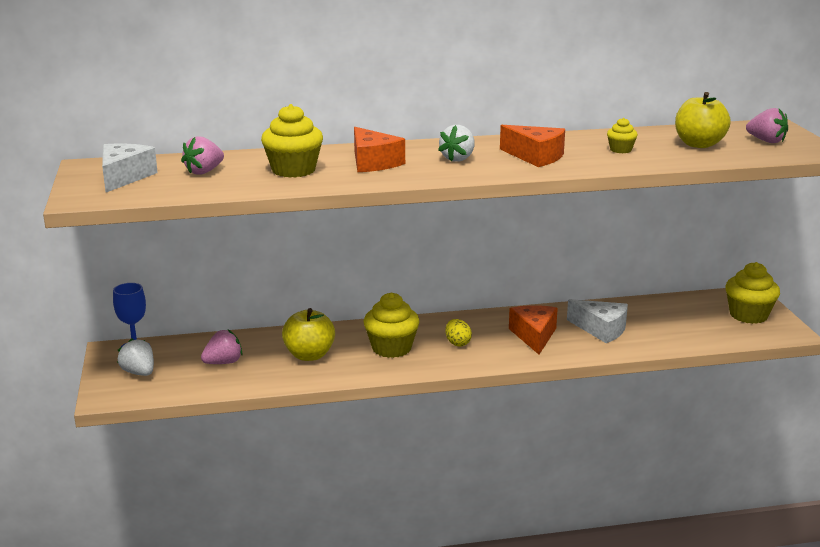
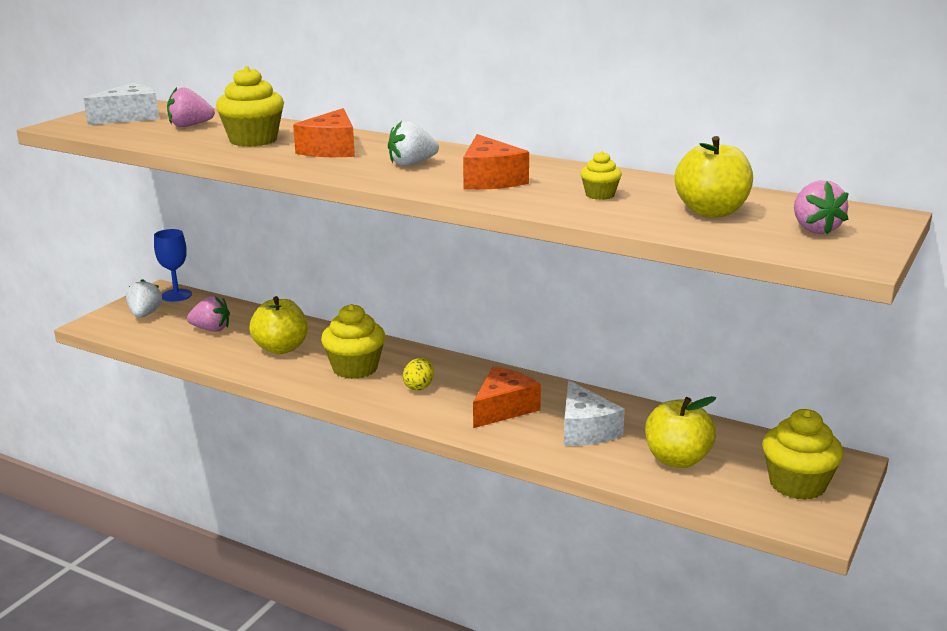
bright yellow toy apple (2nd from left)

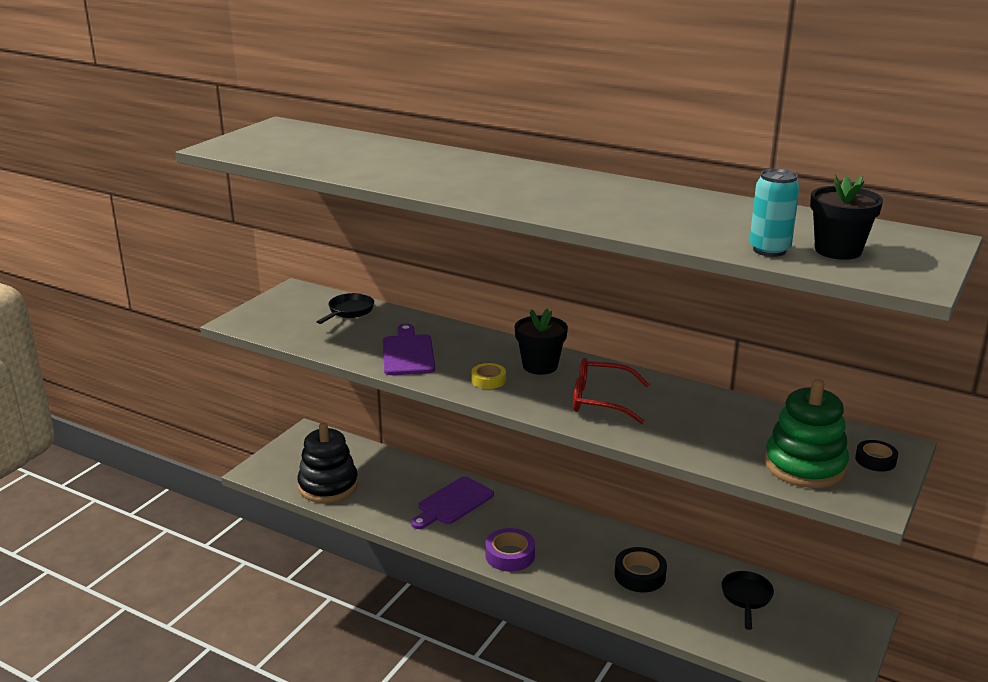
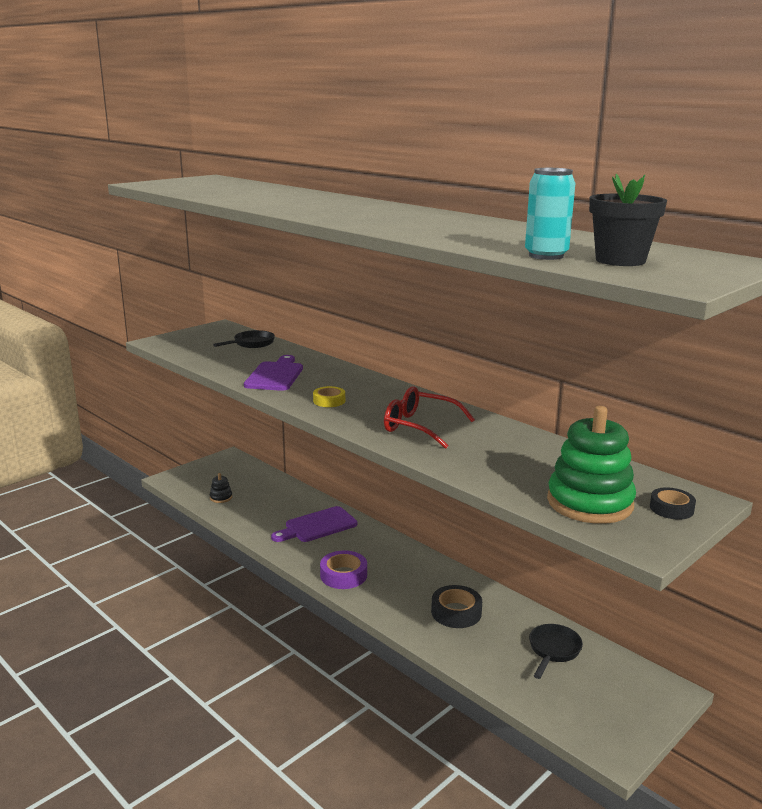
ebony flower pot (1st from left in the first image)
ebony stacking toy

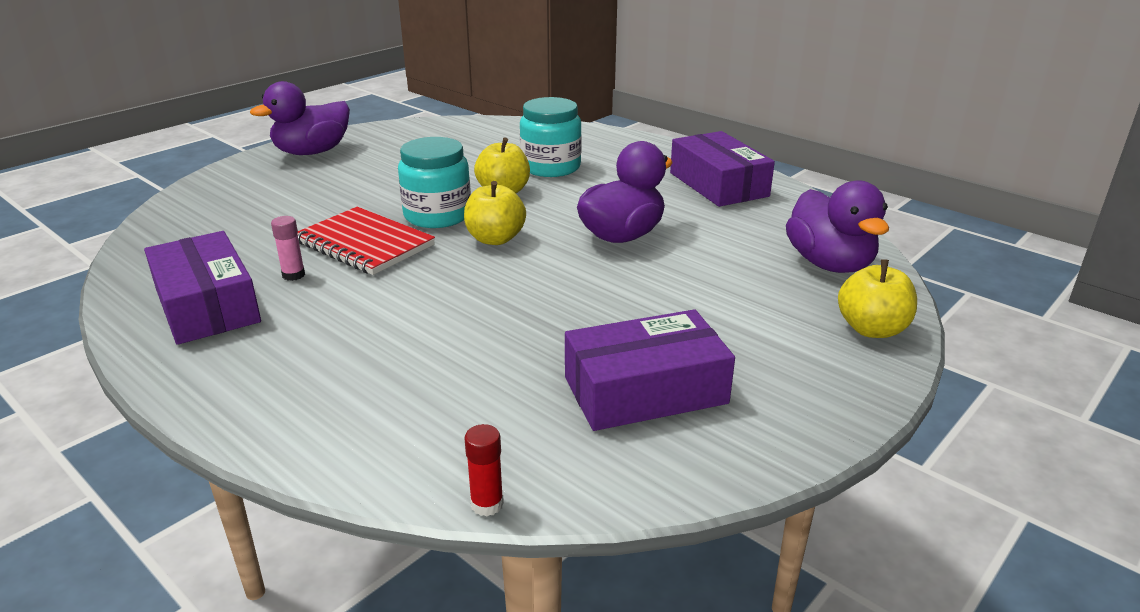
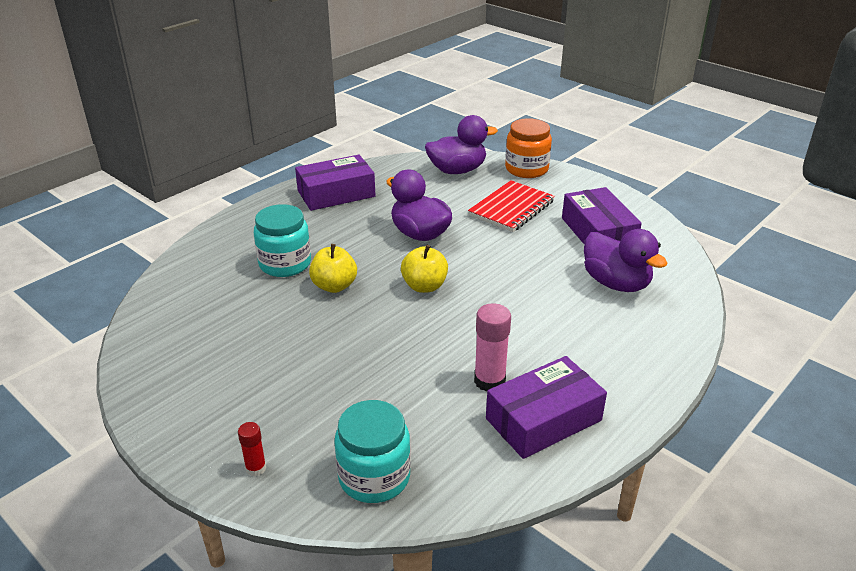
purple duck (3rd from left)
scarlet notebook
turquoise preserve jar (2nd from left)
scarlet stick of glue
orange-coloured preserve jar
pink stick of glue

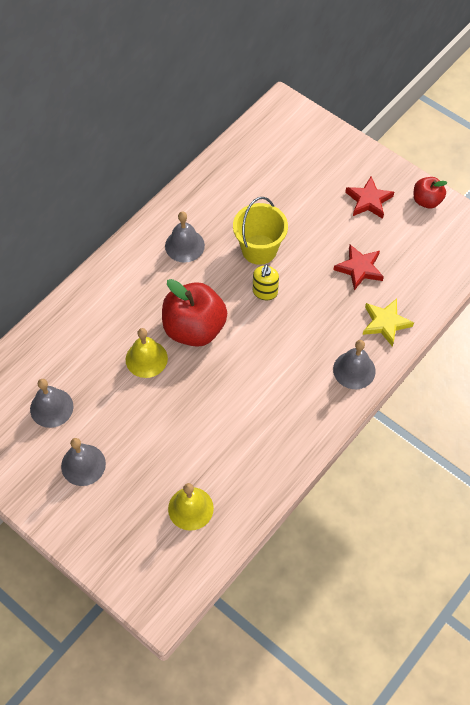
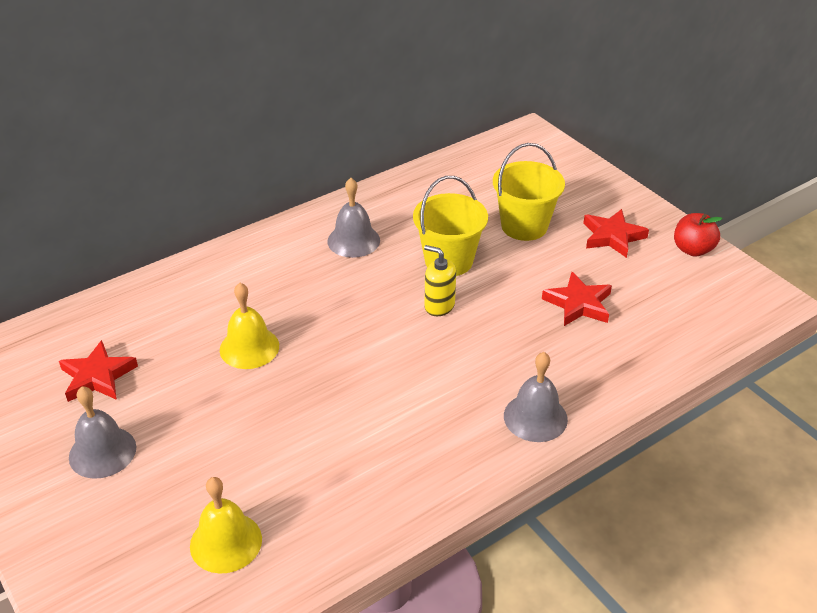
scarlet toy apple (1st from left in the first image)
bright yellow five-pointed star
bright yellow bucket (2nd from left)
scarlet five-pointed star (1st from left)
bright yellow soap dispenser

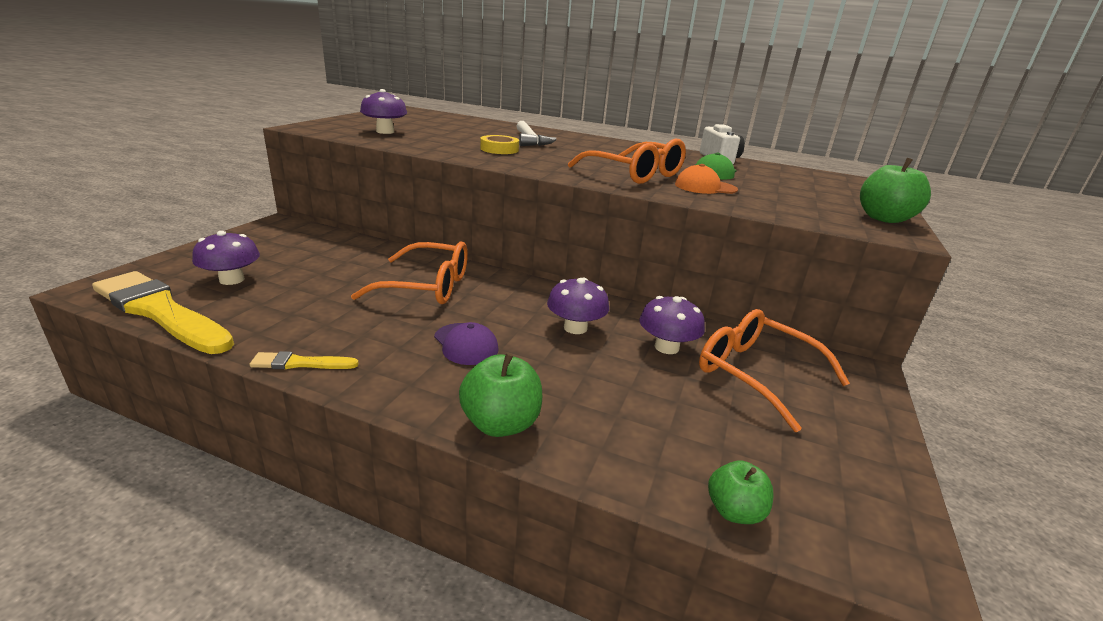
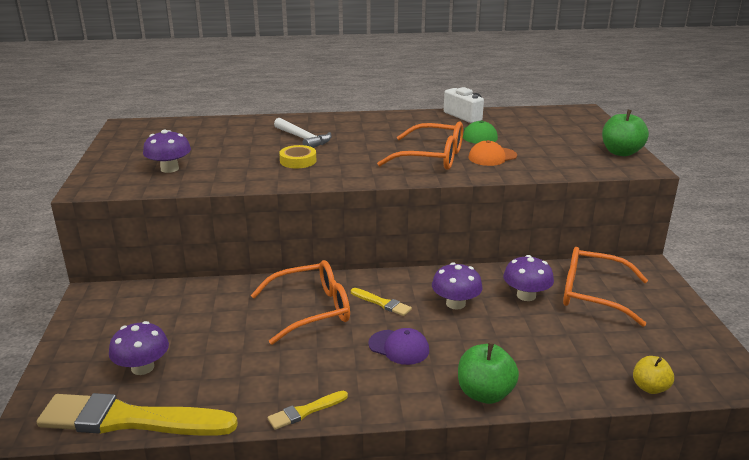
bright yellow brush (3rd from left)
bright yellow toy apple

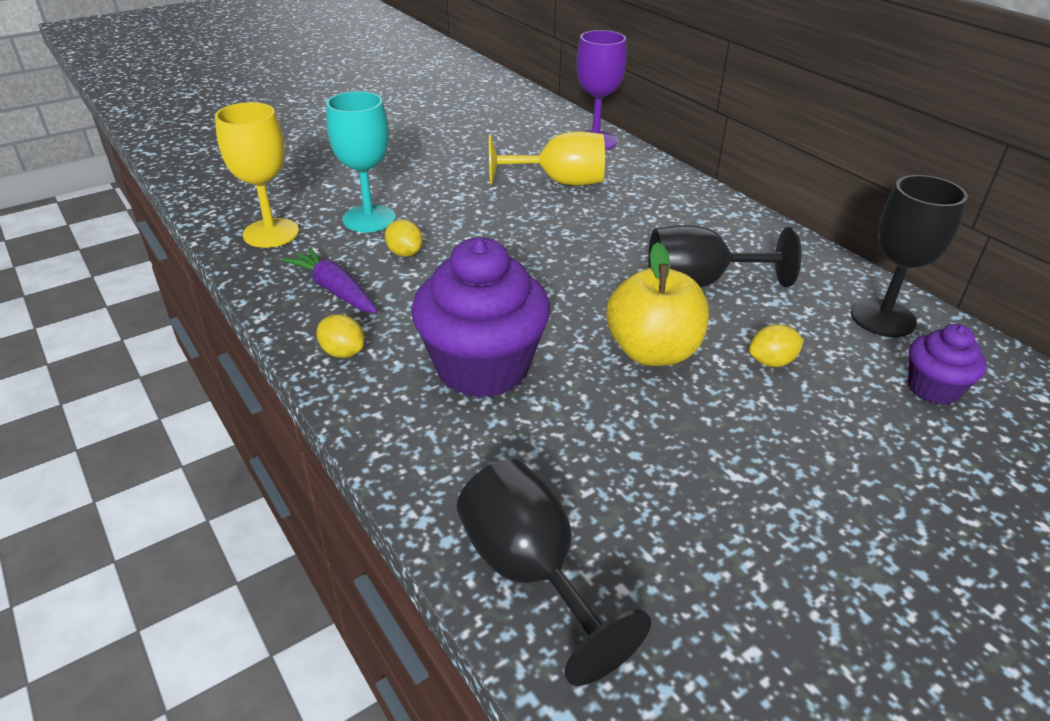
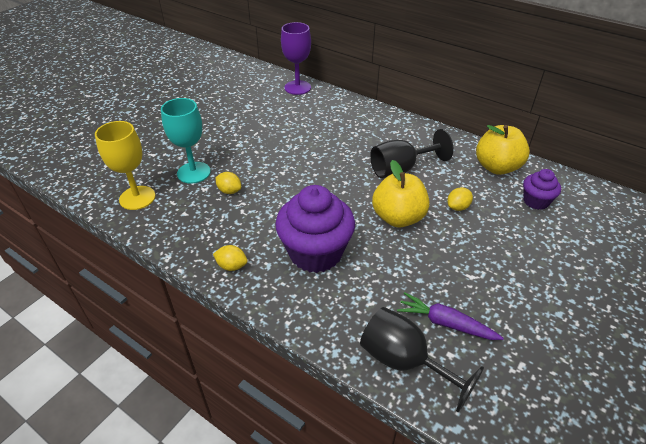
bright yellow goblet (2nd from left in the first image)
purple carrot
bright yellow toy apple (2nd from left)

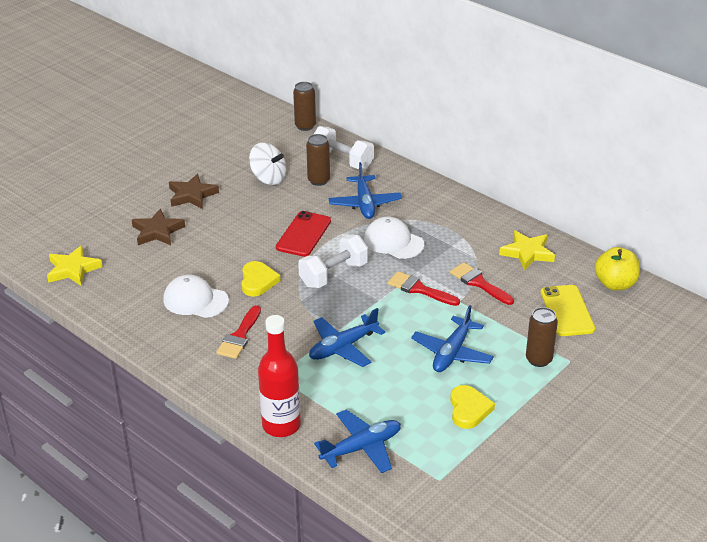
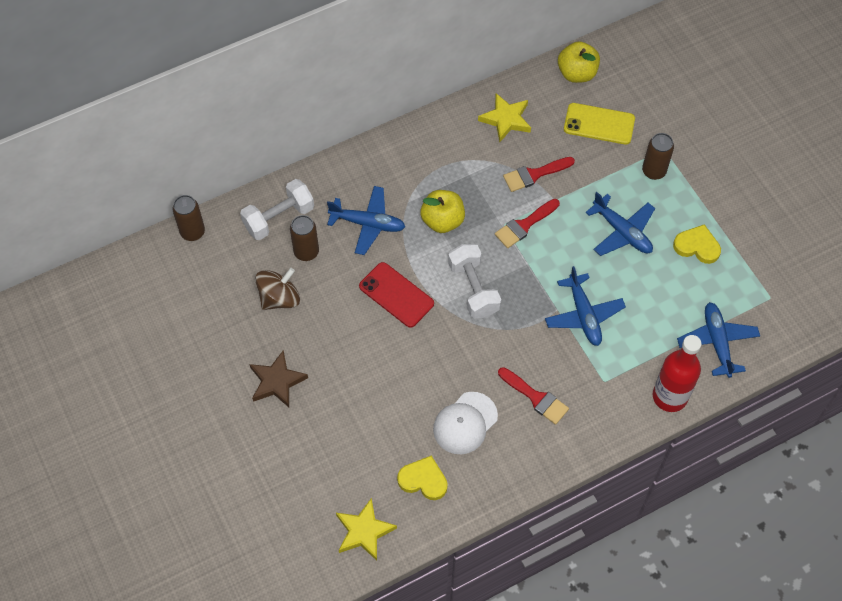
russet five-pointed star (1st from left in the first image)
bright yellow love heart (1st from left)
bright yellow toy apple (1st from left)
russet toy top

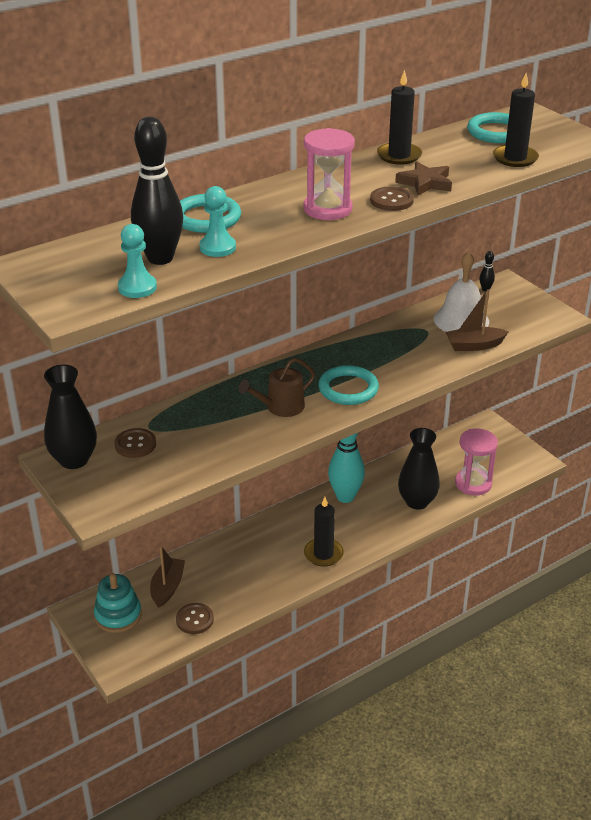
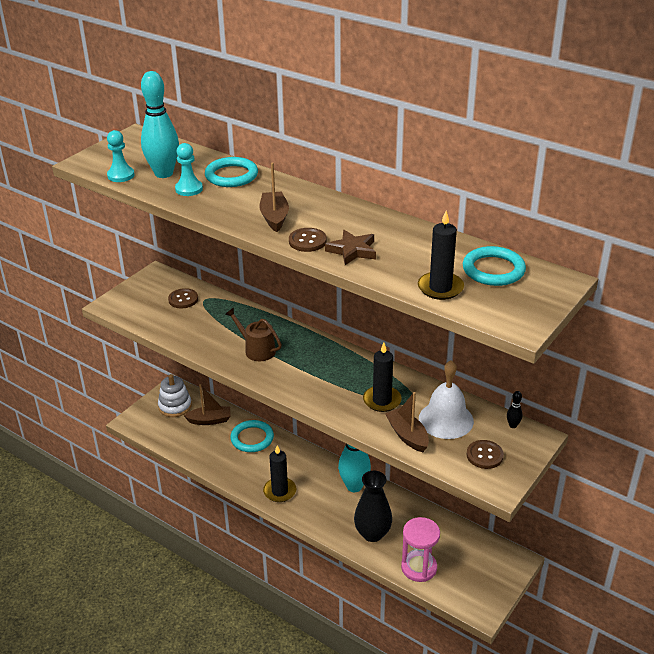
ebony vase (1st from left in the first image)
russet sewing button (3rd from left)
turquoise torus (2nd from left)
ebony candle (2nd from left)
russet toy boat (2nd from left)
snow-white stacking toy
turquoise skittle (1st from left)

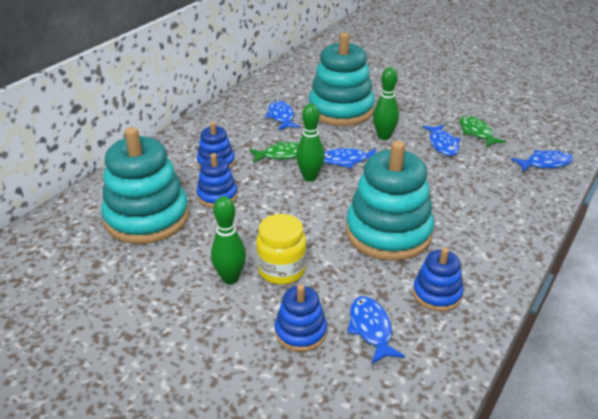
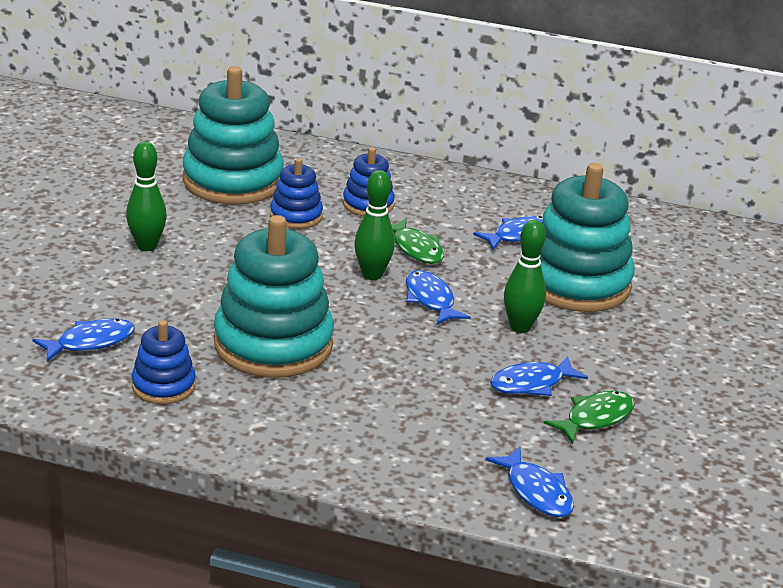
bright yellow preserve jar
royal blue stacking toy (3rd from left in the first image)

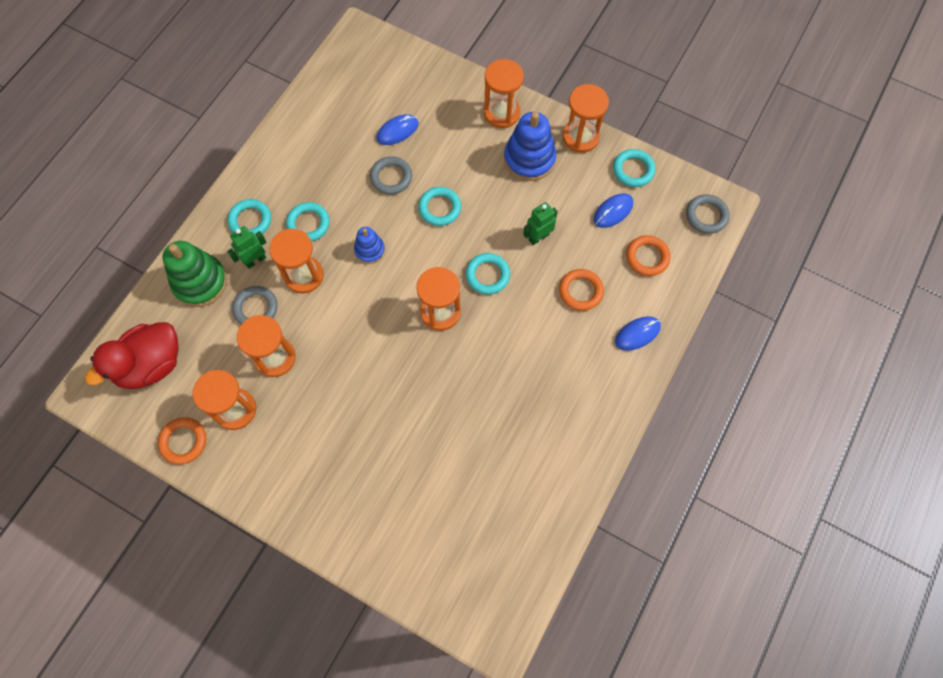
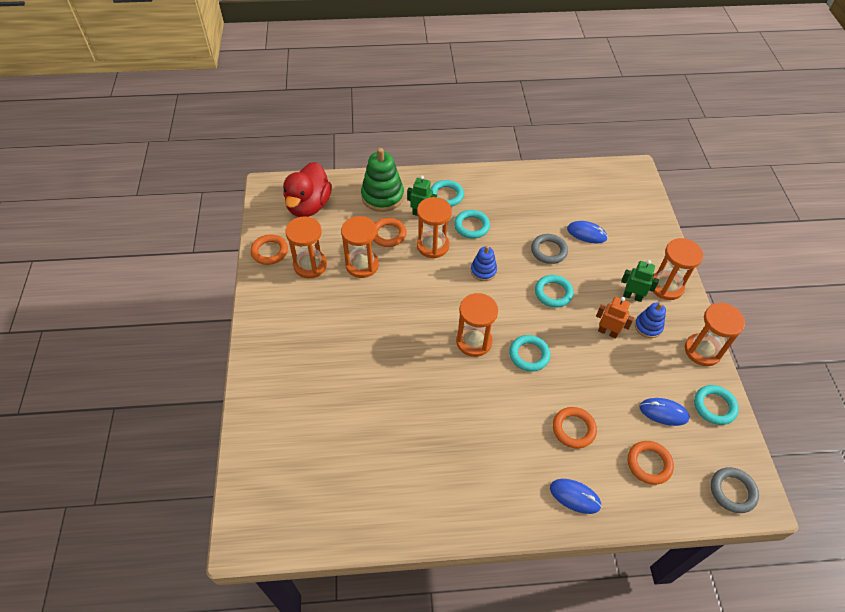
orange-coloured robot figure
leaf-green robot figure (2nd from left)
orange-coloured torus (2nd from left)
scarlet duck
royal blue stacking toy (2nd from left)

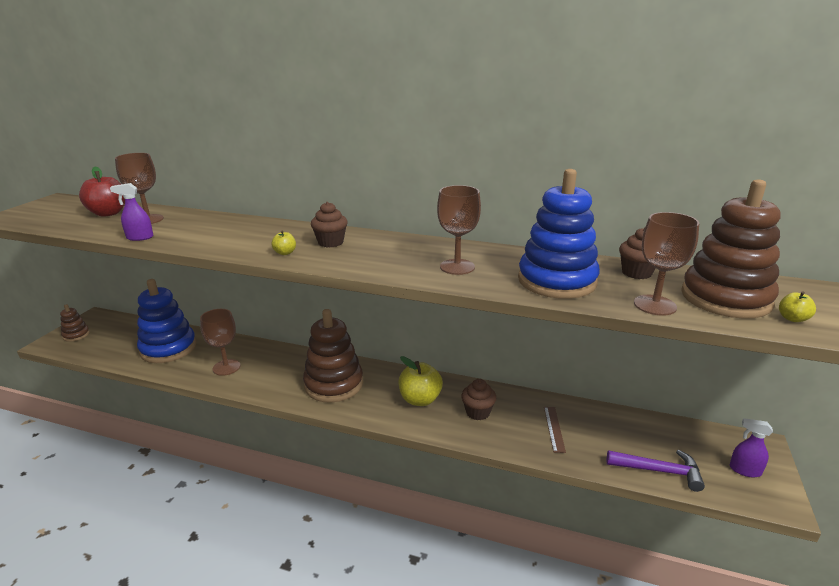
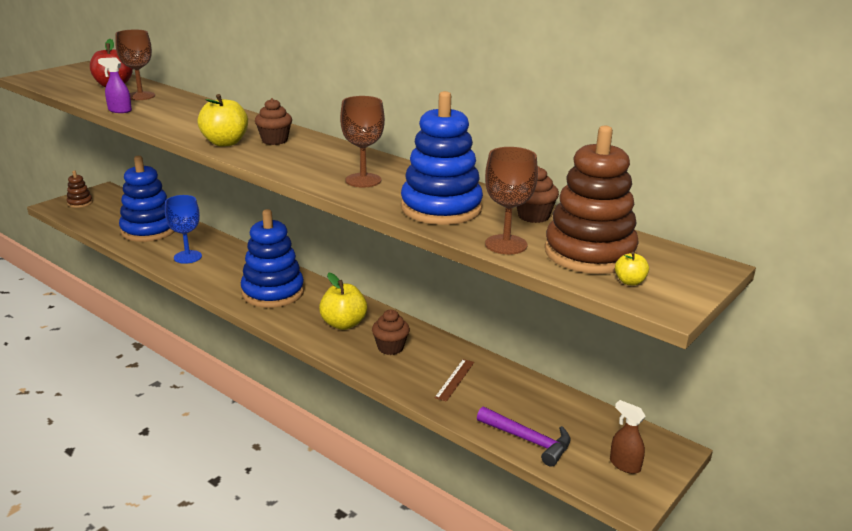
royal blue goblet
royal blue stacking toy (2nd from left)
russet sprayer
bright yellow toy apple (1st from left)

